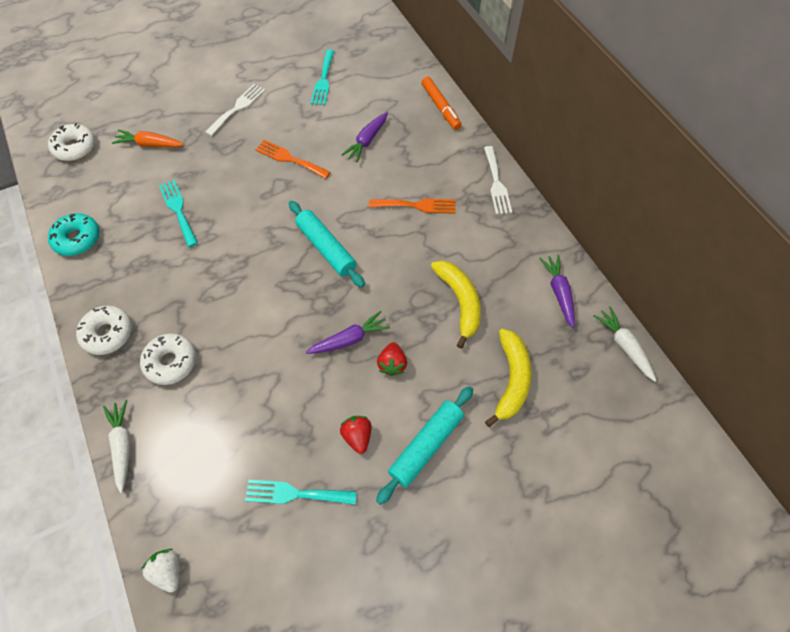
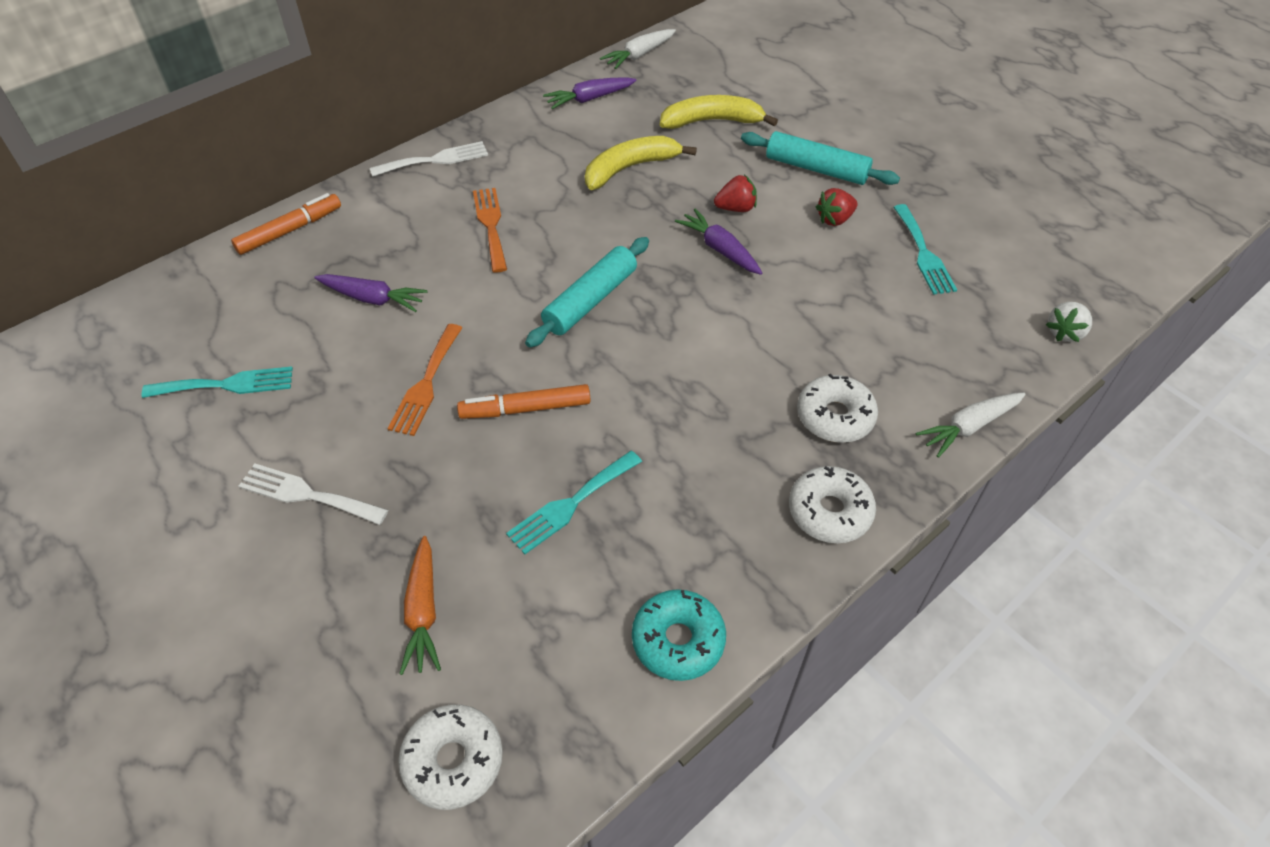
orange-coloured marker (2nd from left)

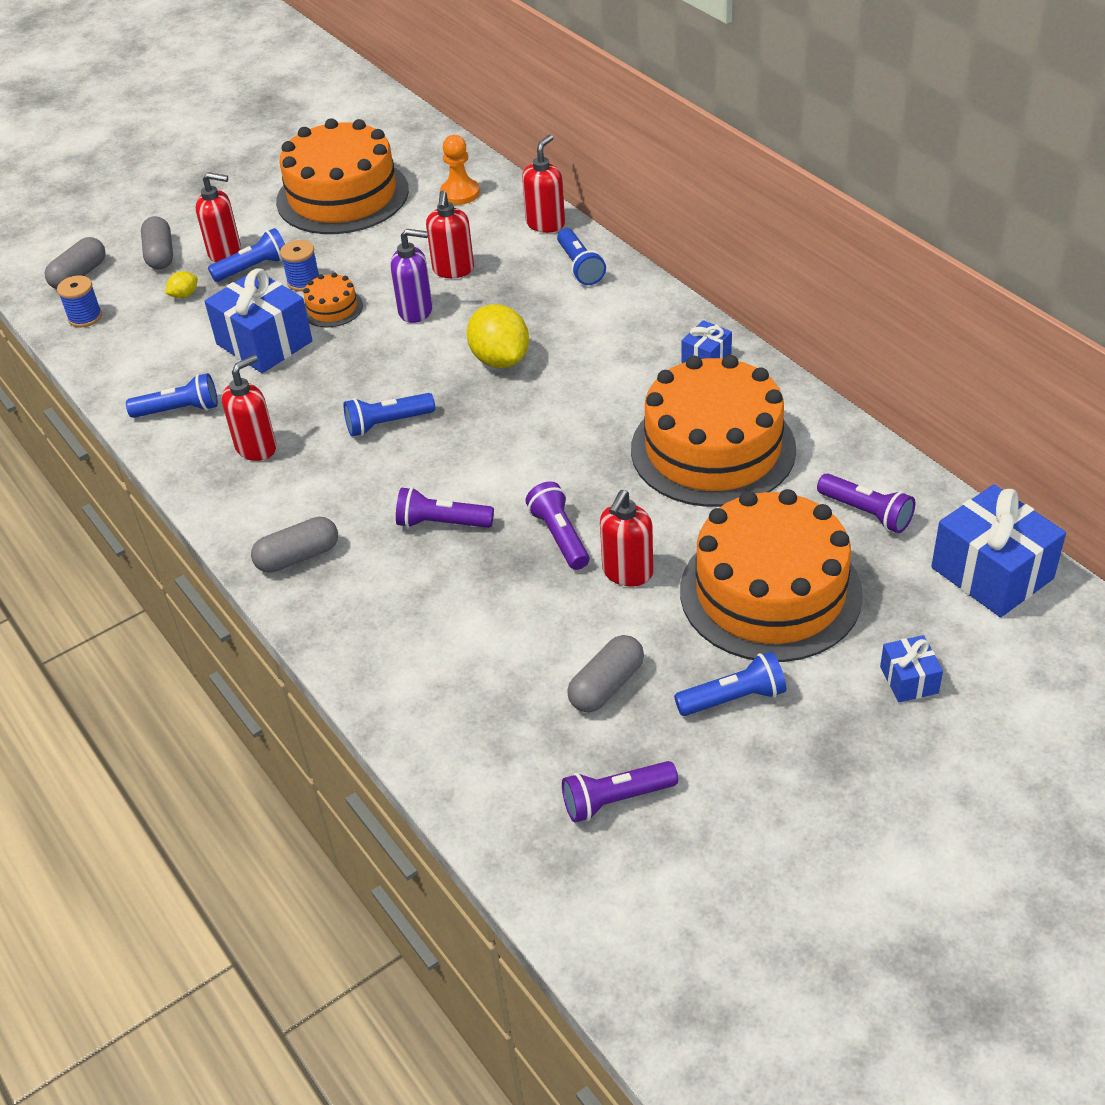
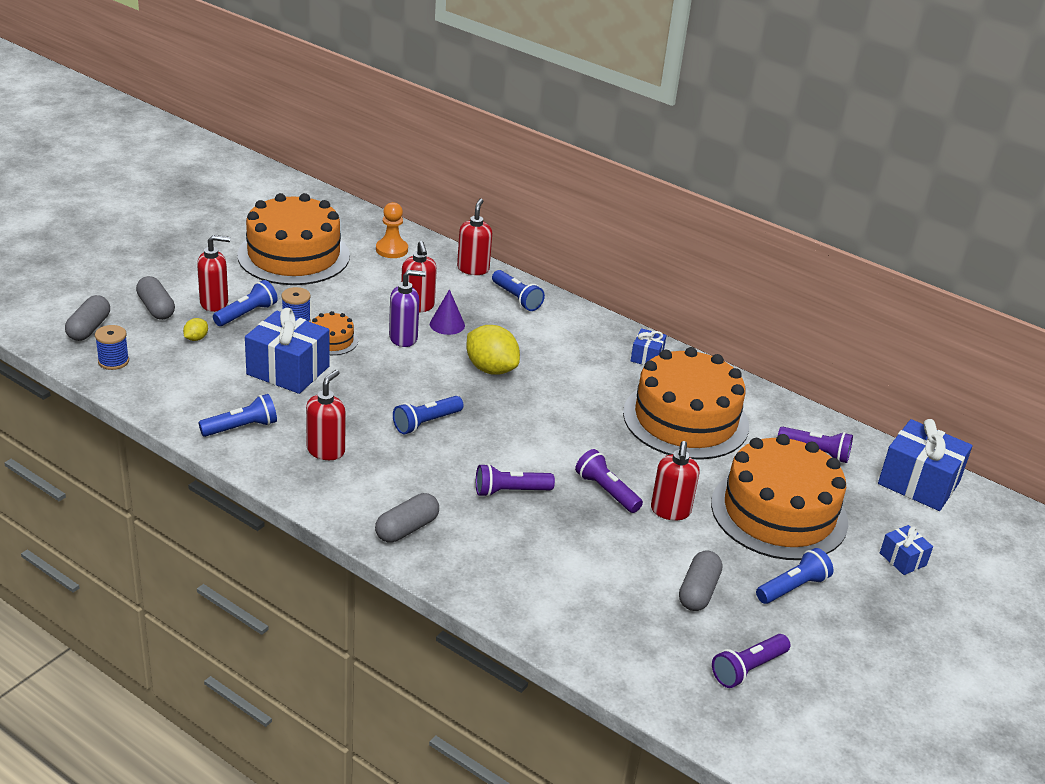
purple cone

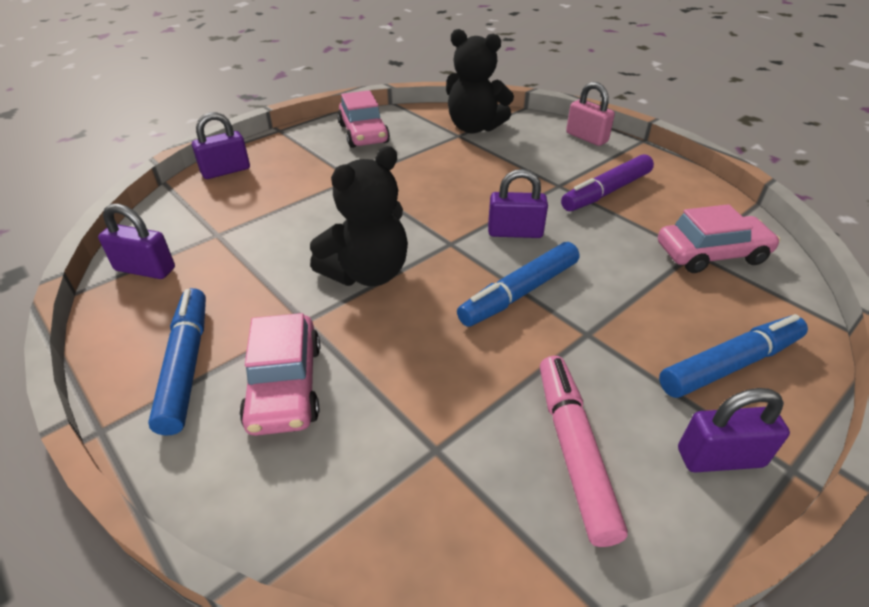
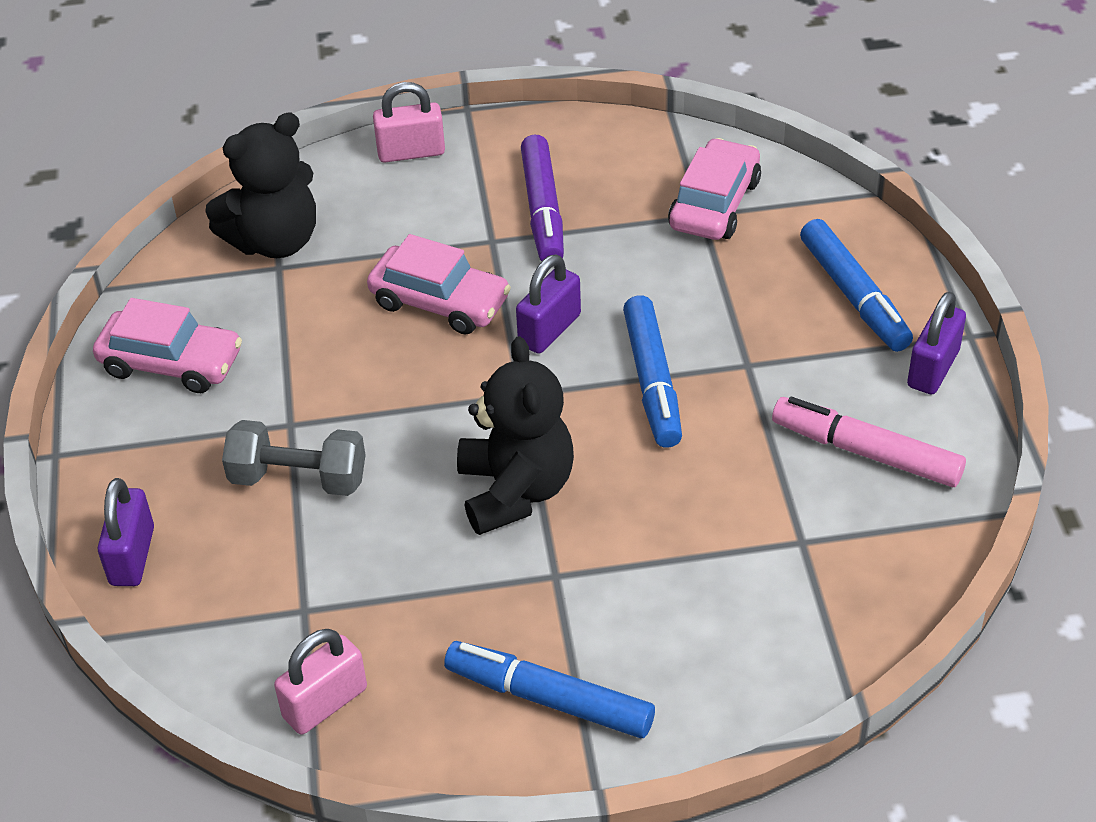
grey free weight
pink toy car (2nd from left)
pink lock (1st from left)
royal blue marker (3rd from left)

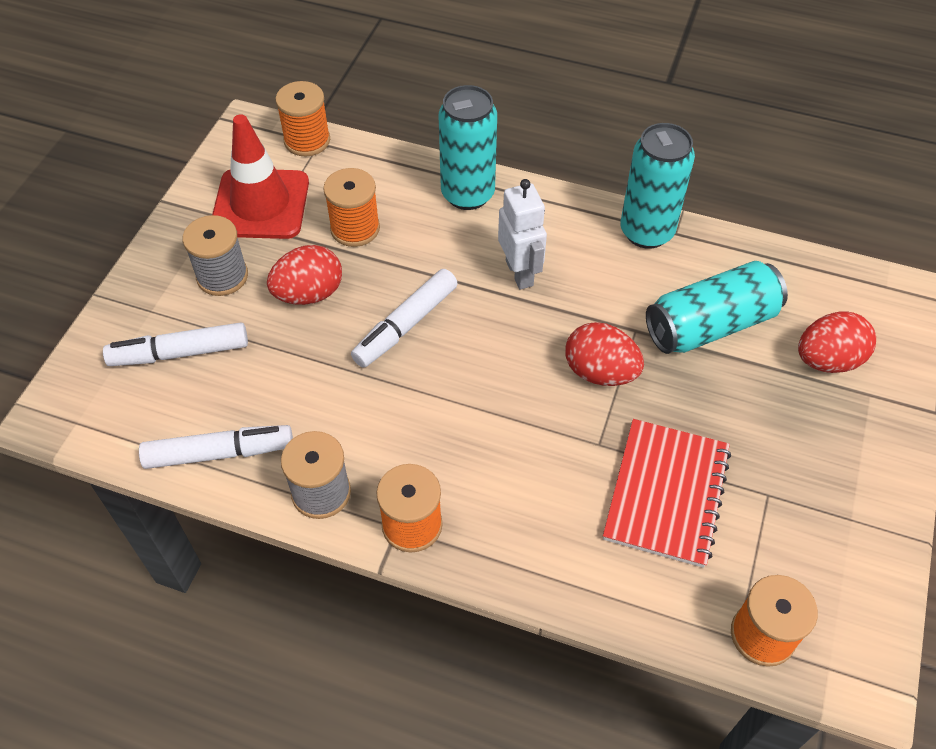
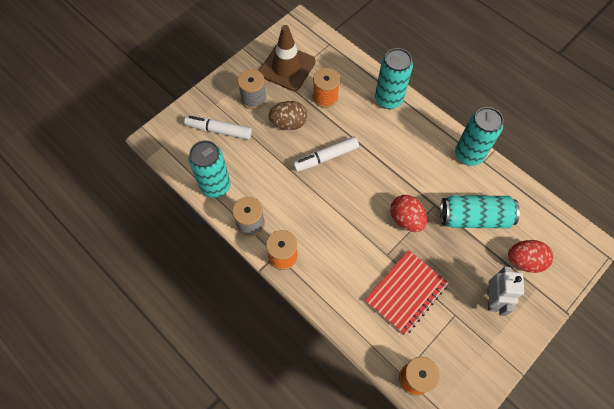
orange-coloured bobbin (1st from left in the first image)
snow-white robot figure
turquoise can (1st from left)
russet traffic cone
russet egg shape

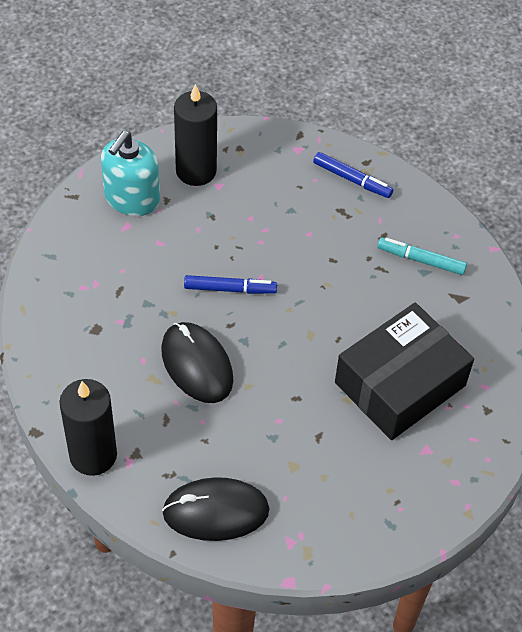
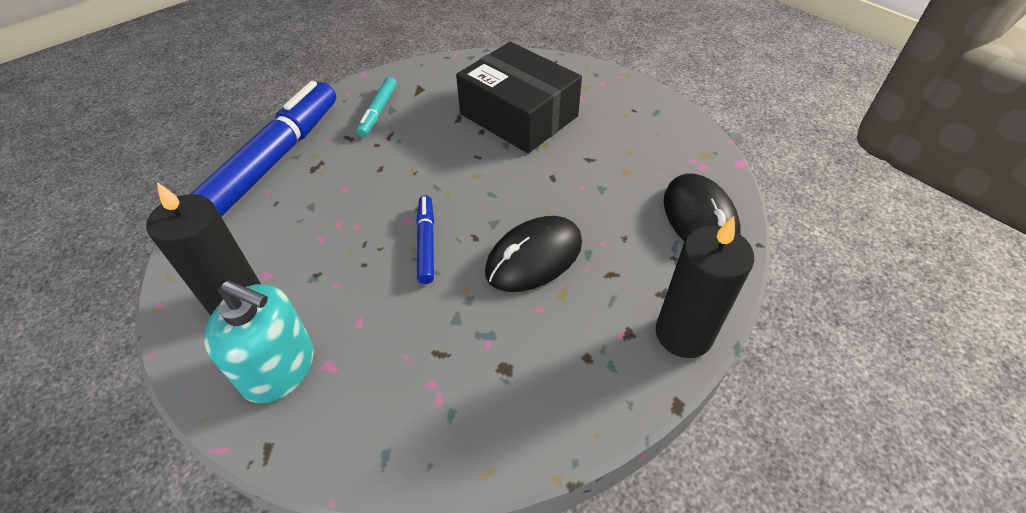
royal blue marker (1st from left)

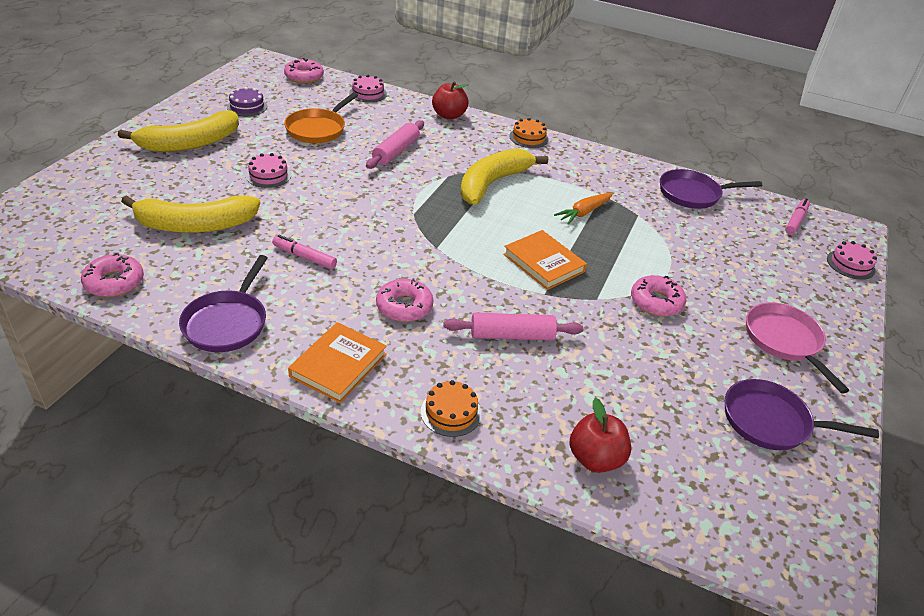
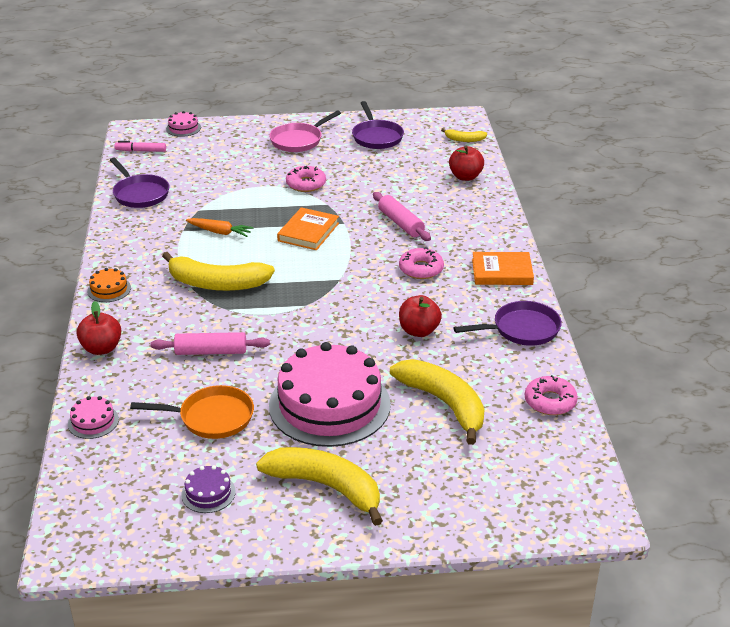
pink doughnut (2nd from left in the first image)
orange-coloured cake (1st from left in the first image)
bright yellow toy banana (4th from left)
scarlet toy apple (2nd from left)
pink cake (3rd from left)

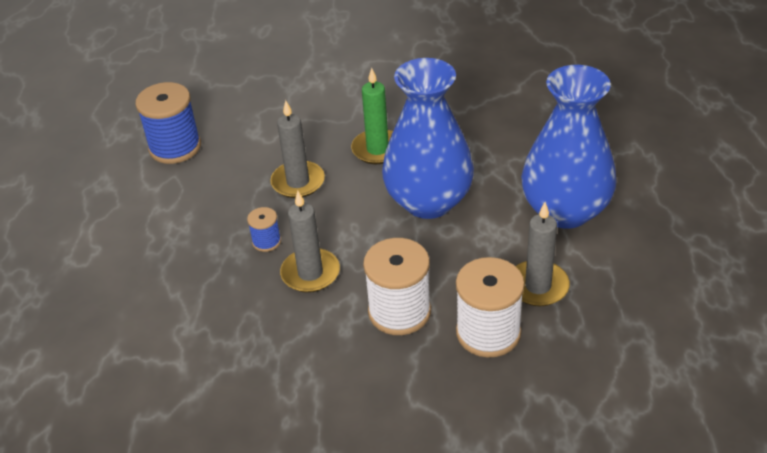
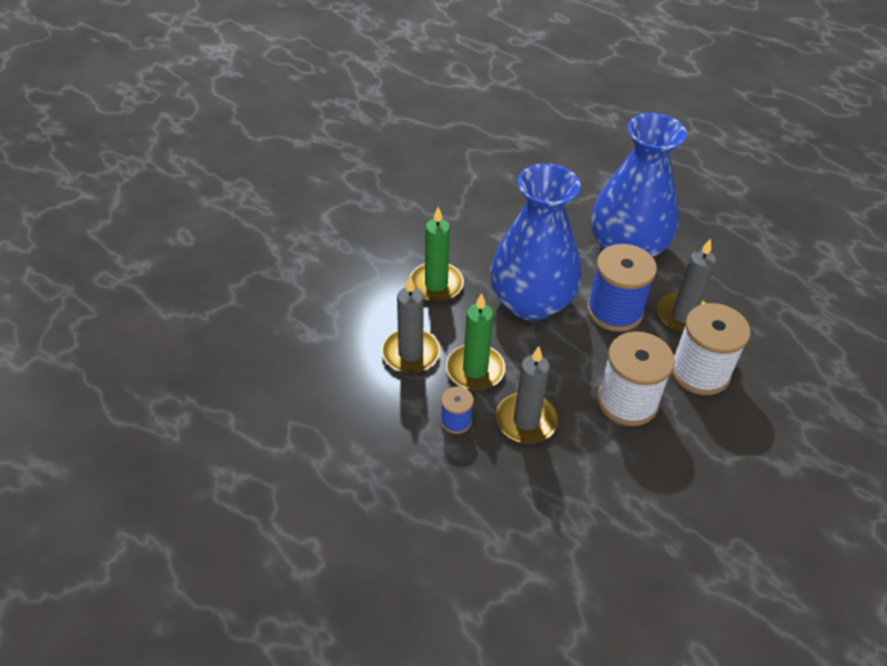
leaf-green candle (2nd from left)
royal blue bobbin (2nd from left)

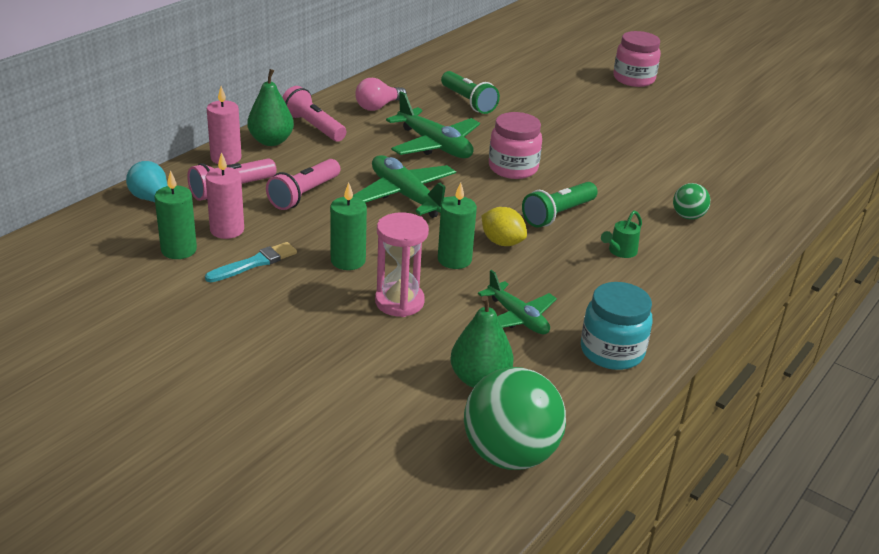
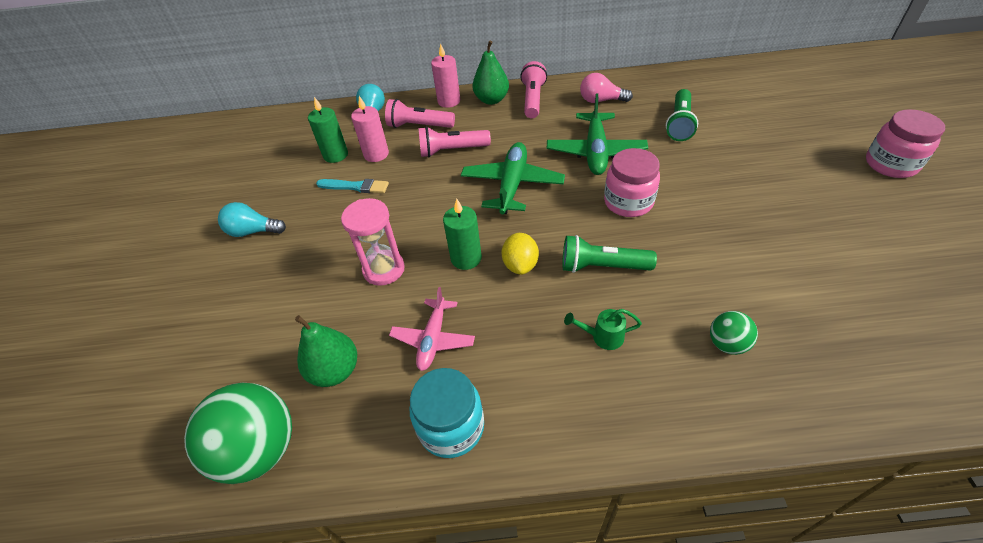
leaf-green candle (2nd from left in the first image)
turquoise lightbulb (1st from left)
pink plane

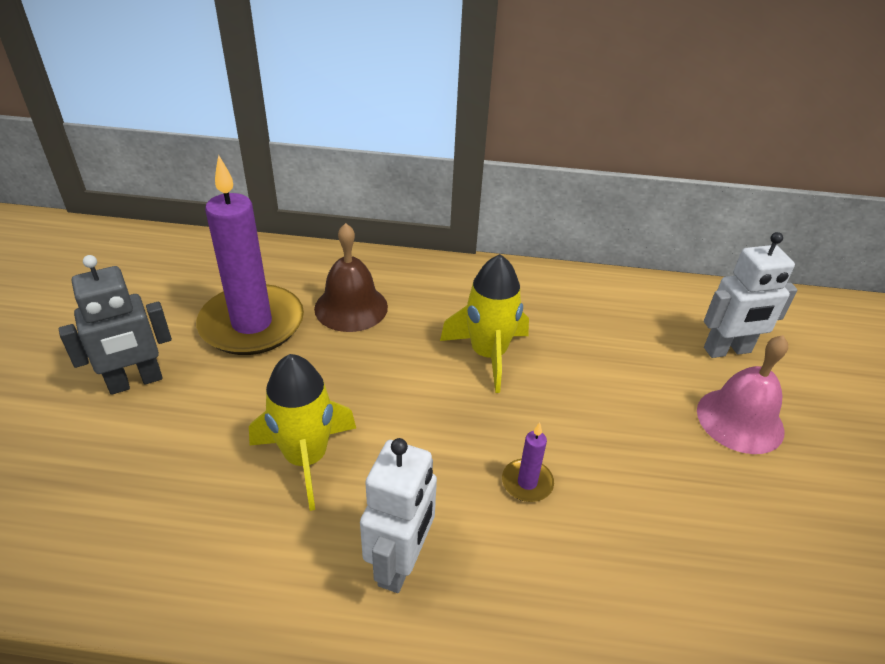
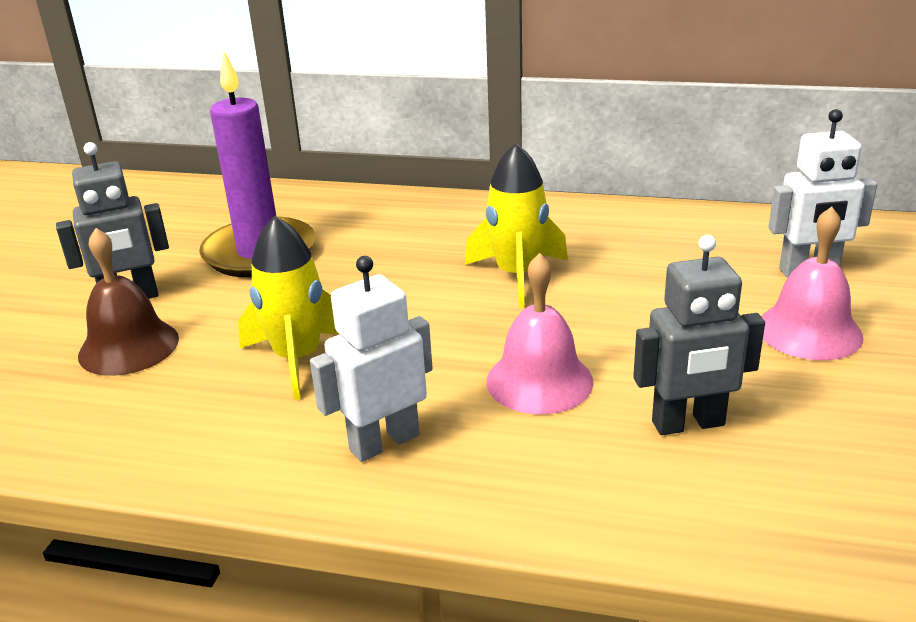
grey robot figure (2nd from left)
russet school bell
pink school bell (1st from left)
snow-white robot figure (1st from left)

